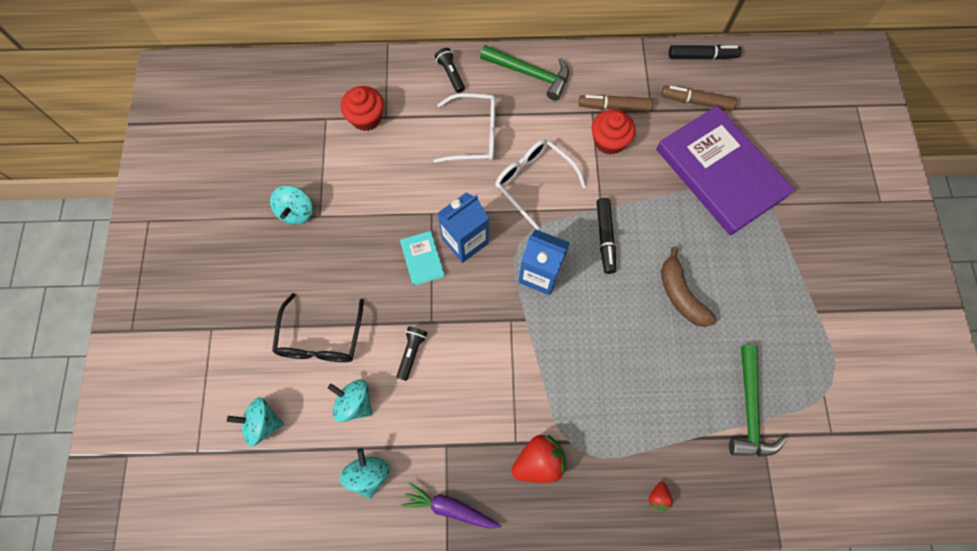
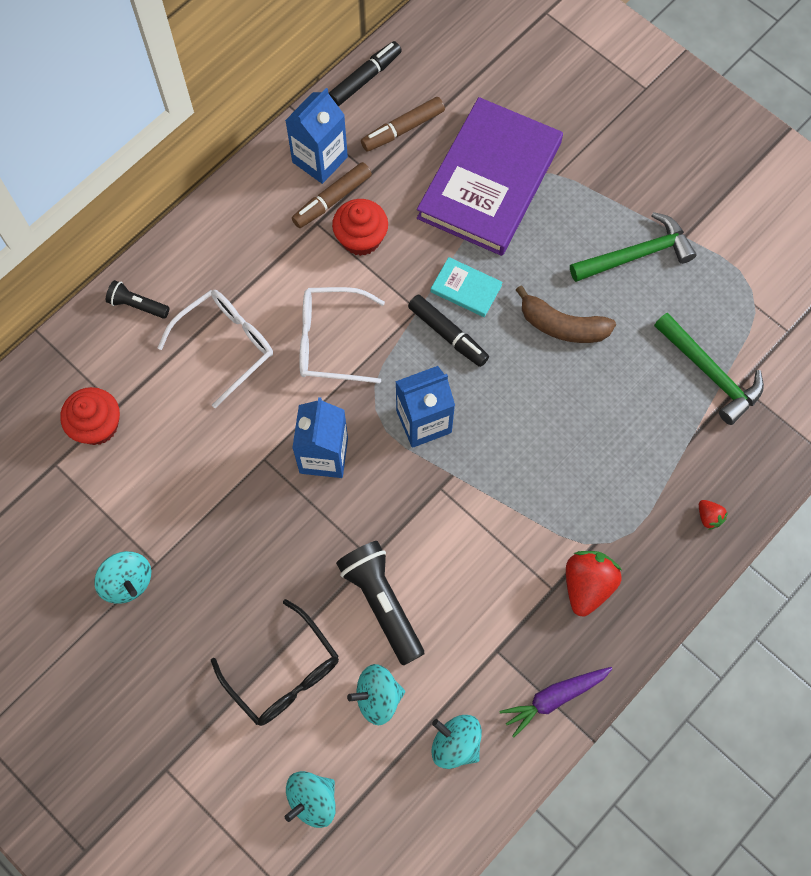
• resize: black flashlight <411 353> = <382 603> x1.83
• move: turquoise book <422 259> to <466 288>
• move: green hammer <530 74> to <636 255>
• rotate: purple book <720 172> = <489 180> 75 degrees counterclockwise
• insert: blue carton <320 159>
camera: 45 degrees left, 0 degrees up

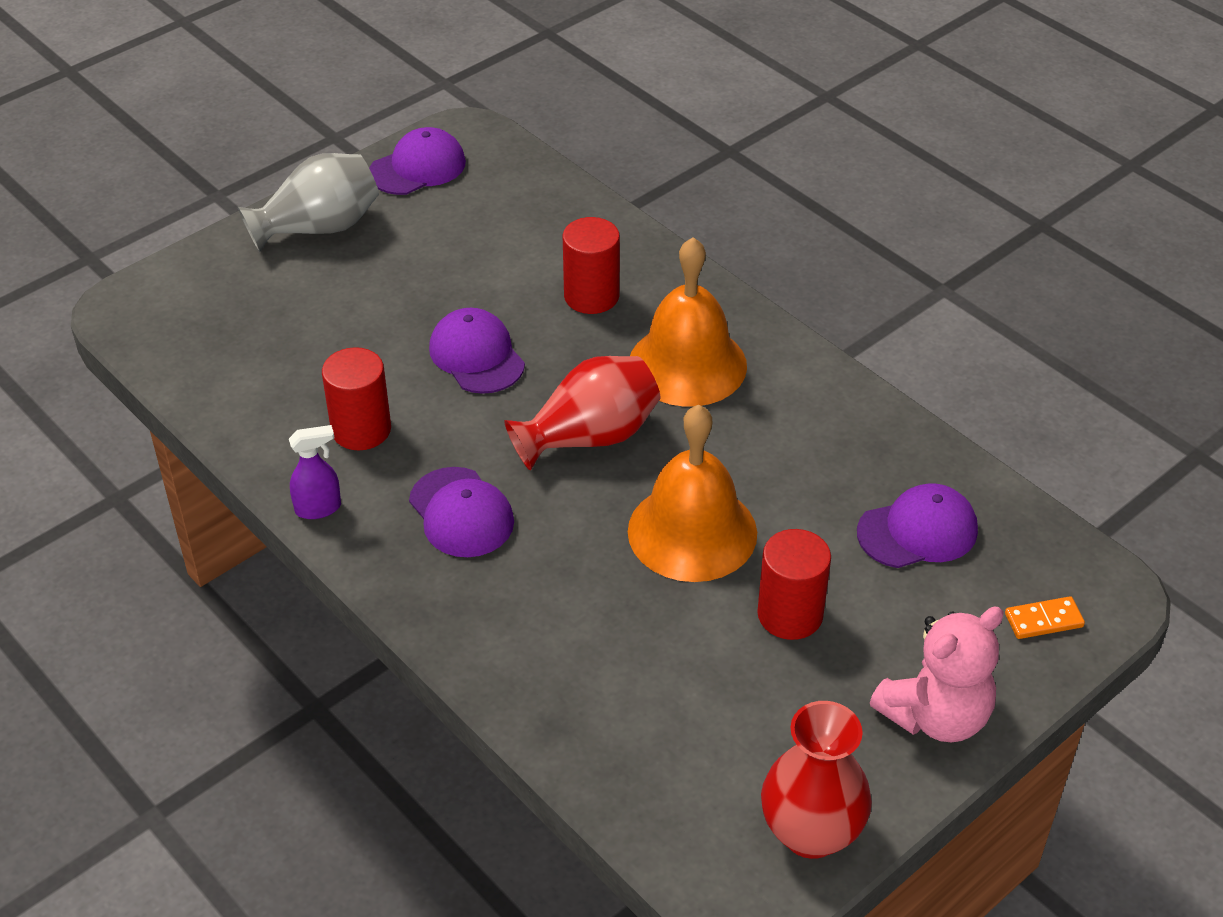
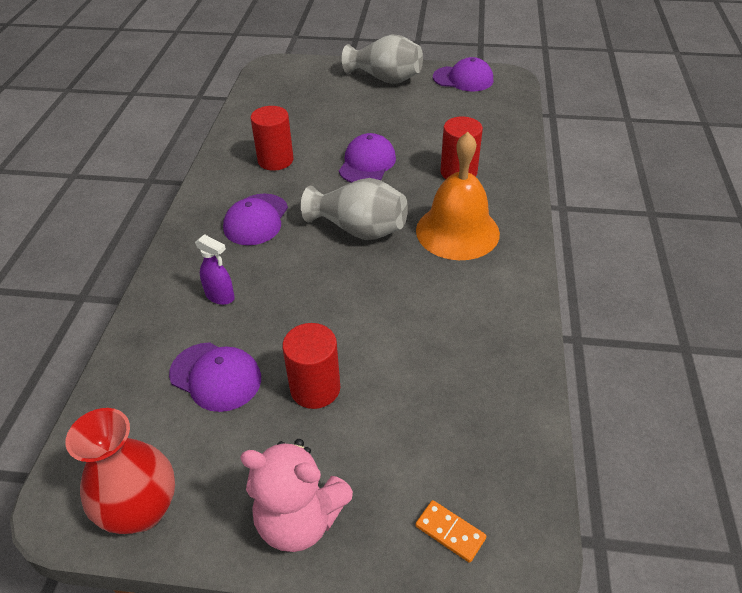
• move: purple spray bottle <319 508> to <220 296>
• recolor: red vase <589 437> to grey vase <359 229>
• delete: orange bell <692 532>
• move: purple cap <918 531> to <216 376>
camera: 50 degrees right, 0 degrees up

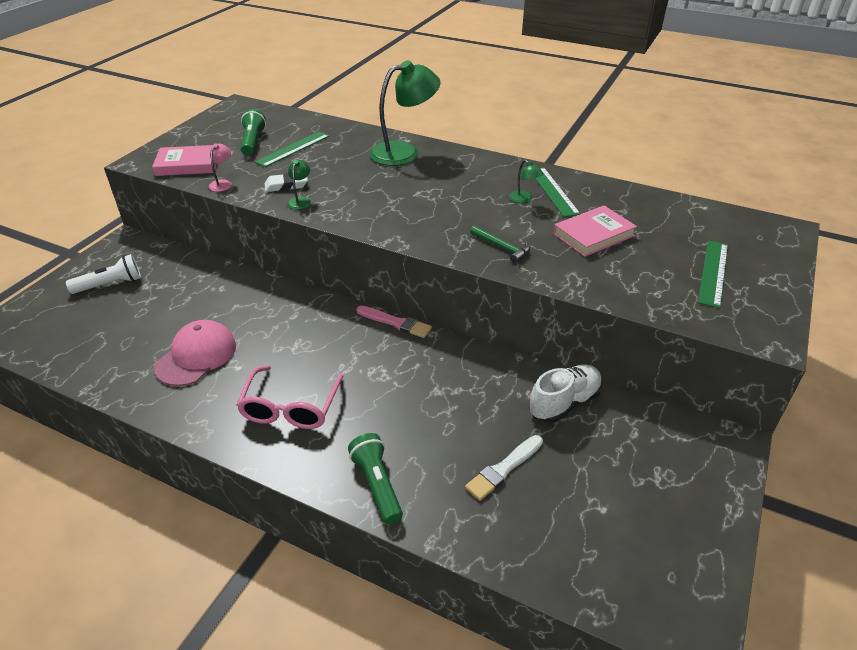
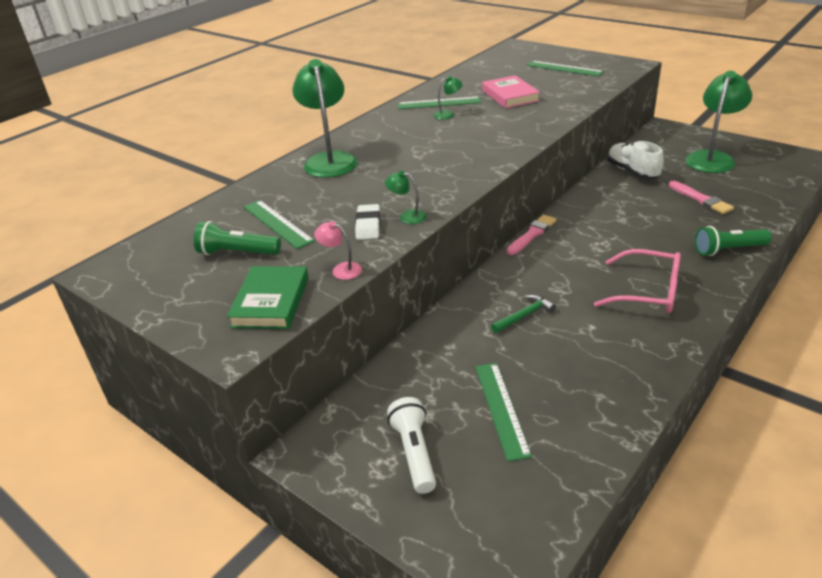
• recolor: pink book <188 164> to green book <271 302>
• delete: pink cap <196 356>
• recolor: white brush <504 469> to pink brush <700 199>
• move: green hammer <502 247> to <524 315>
• insert: green ruler <501 409>
• insert: green lamp <712 158>
camera: 75 degrees left, 5 degrees down

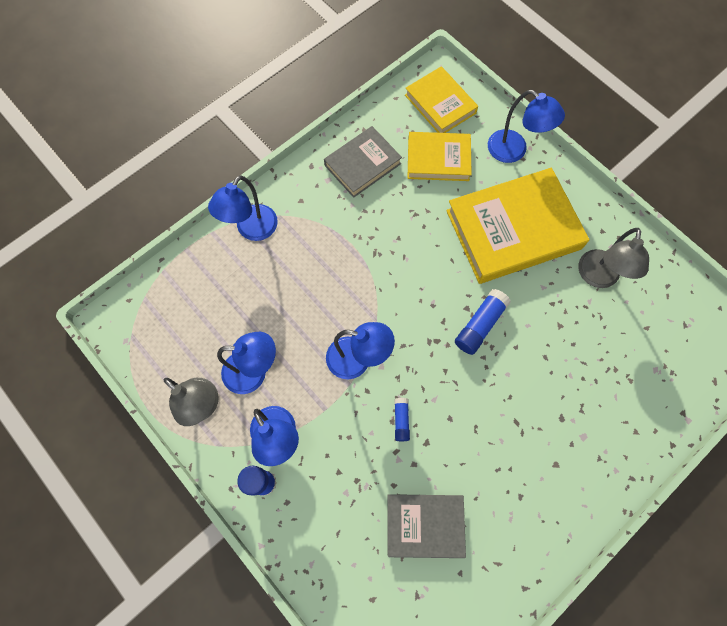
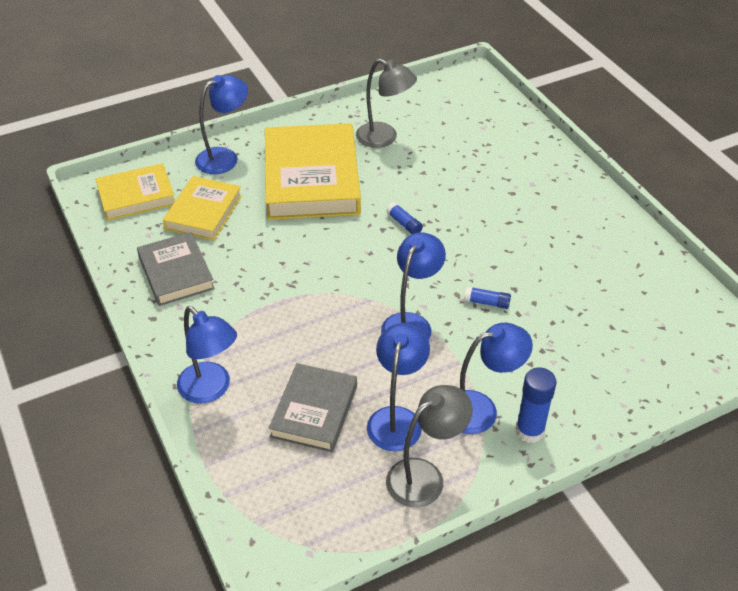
• move: grey book <424 525> to <314 411>
• resize: blue glue stick <480 325> = <404 224> x0.59
camera: 75 degrees left, 25 degrees down

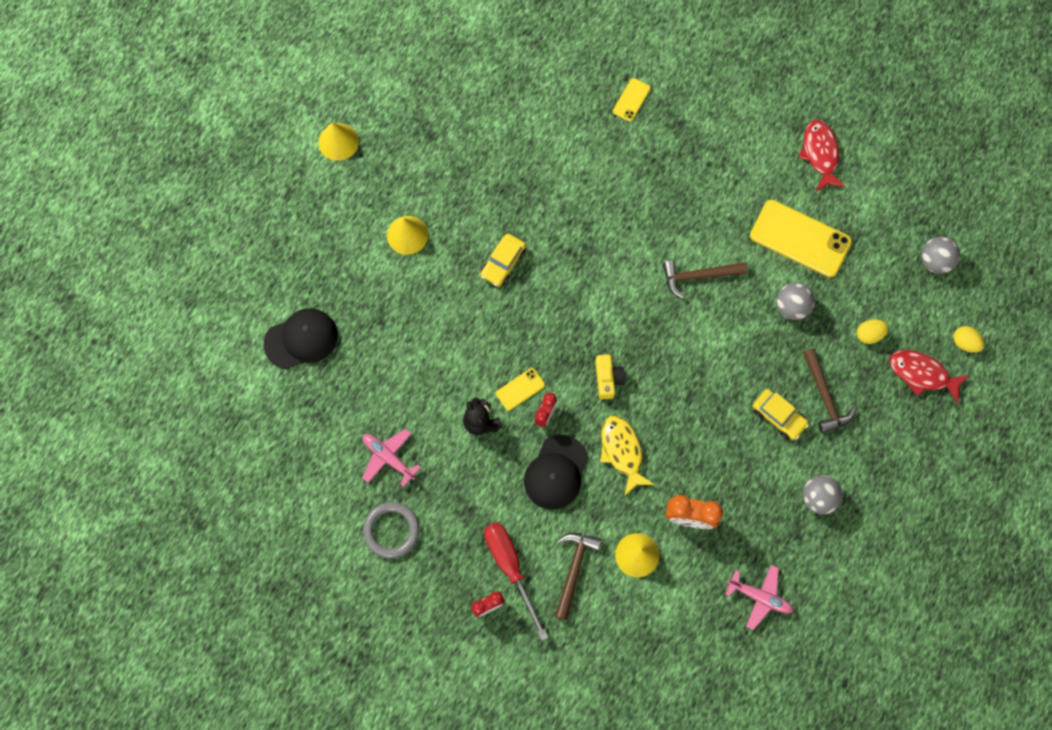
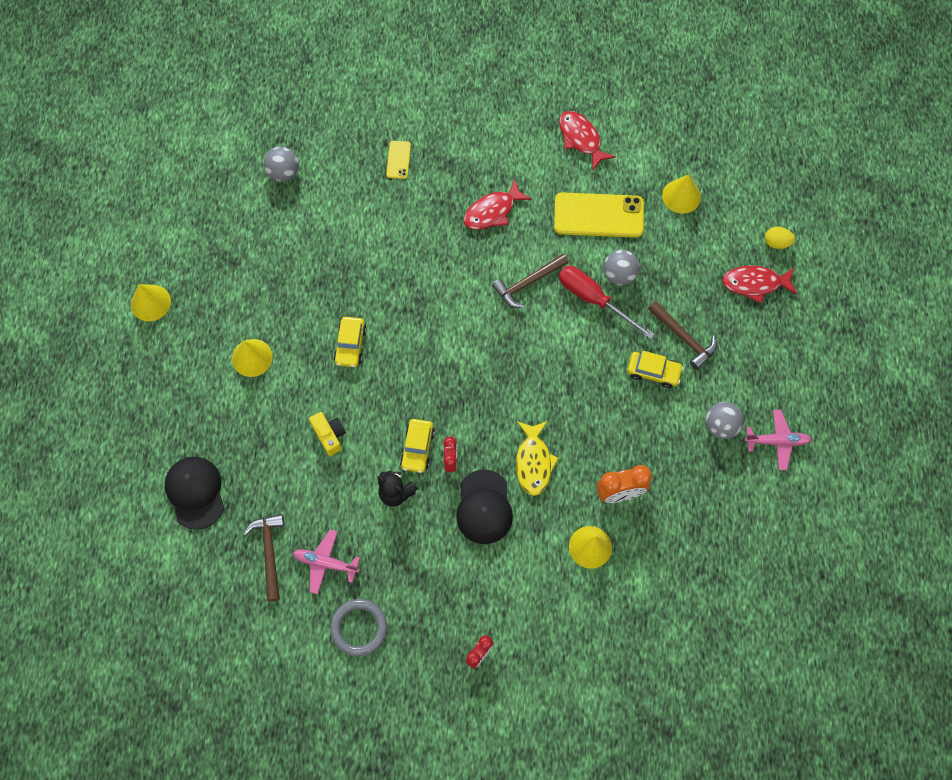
• rotate: black cap <301 339> = <195 492> 60 degrees counterclockwise
• move: red screwdriver <510 568> to <594 299>
• replace: yellow phone <520 389> to yellow car <417 448>
• move: brown hammer <574 569> to <269 552>
• move: yellow camera <608 379> to <329 435>
• rotate: yellow fish <622 451> = <533 462> 135 degrees counterclockwise
• move: pink plane <760 597> to <777 441>
• delete: yellow egg <869 334>
• move: grey ball <934 261> to <283 173>
• insert: red fish <492 211>
• insert: yellow cone <681 196>
camera: 25 degrees left, 5 degrees down

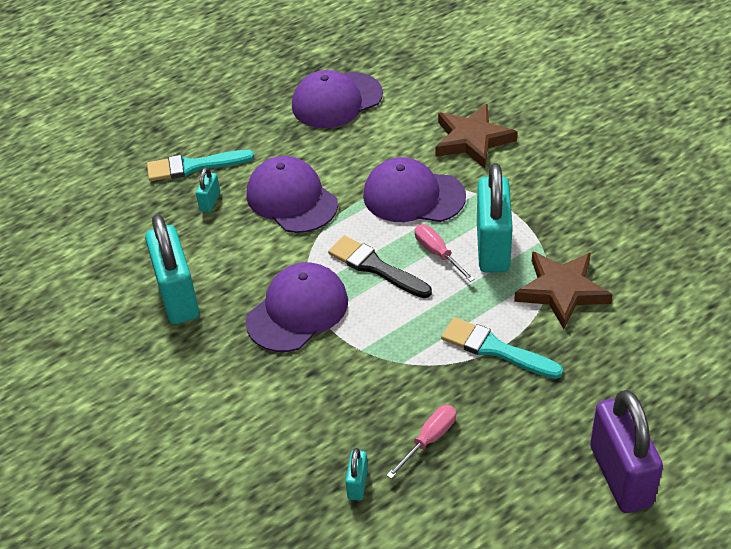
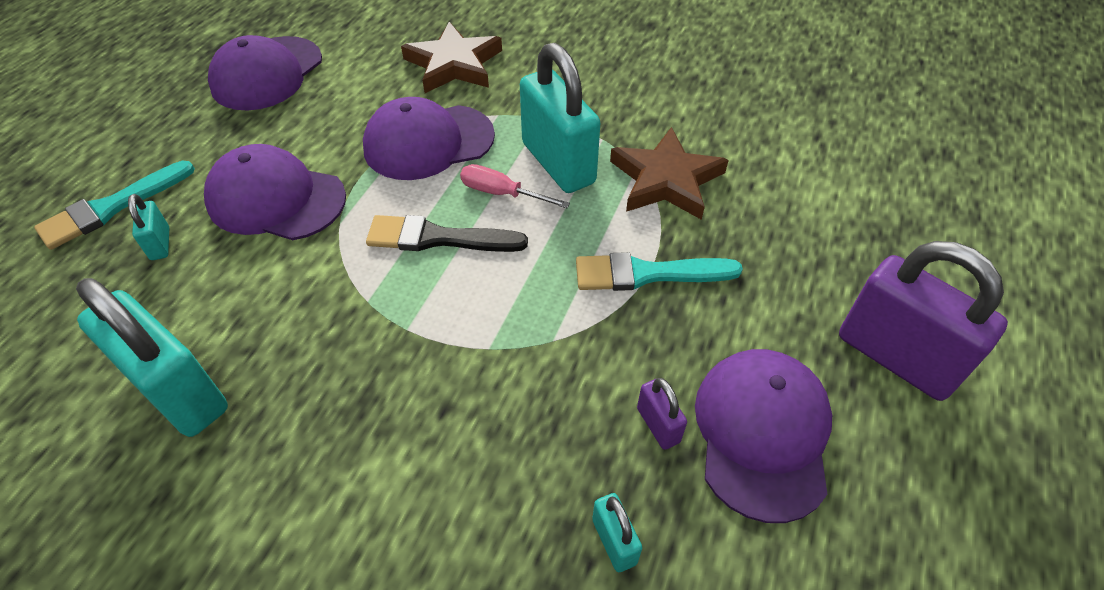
• move: purple cap <297 310> to <762 433>
• replace: pink screwdriver <429 439> to purple padlock <658 425>
camera: 35 degrees left, 5 degrees up

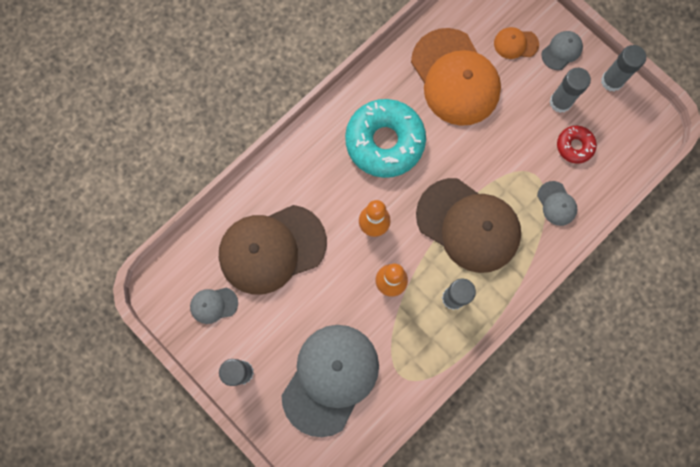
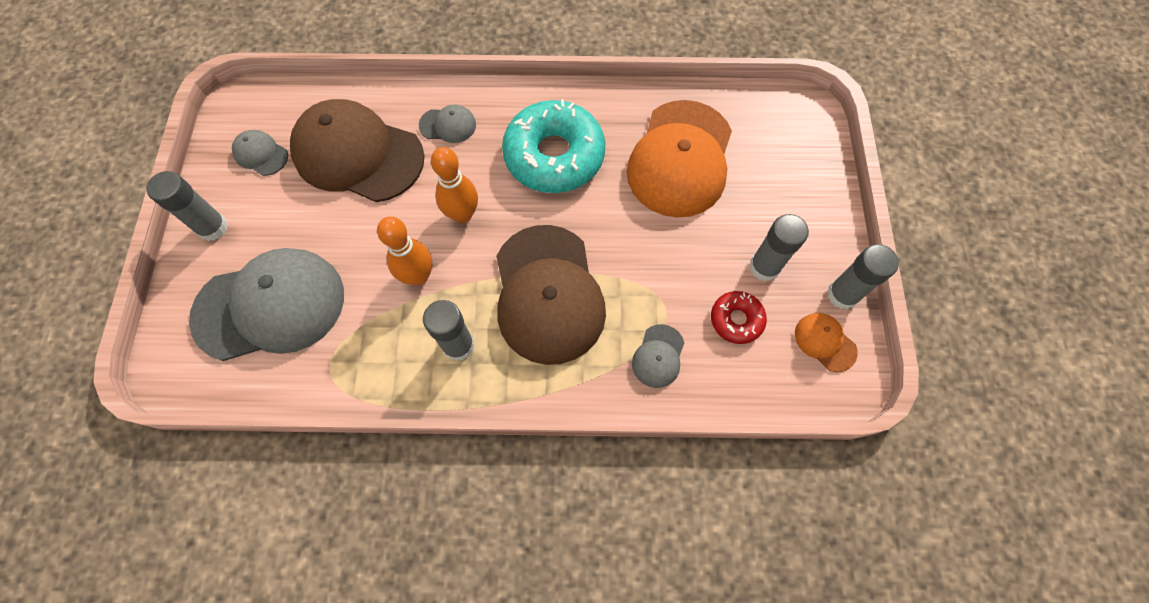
• move: orange cap <515 44> to <825 342>
• move: grey cap <562 51> to <448 125>
camera: 45 degrees right, 10 degrees down

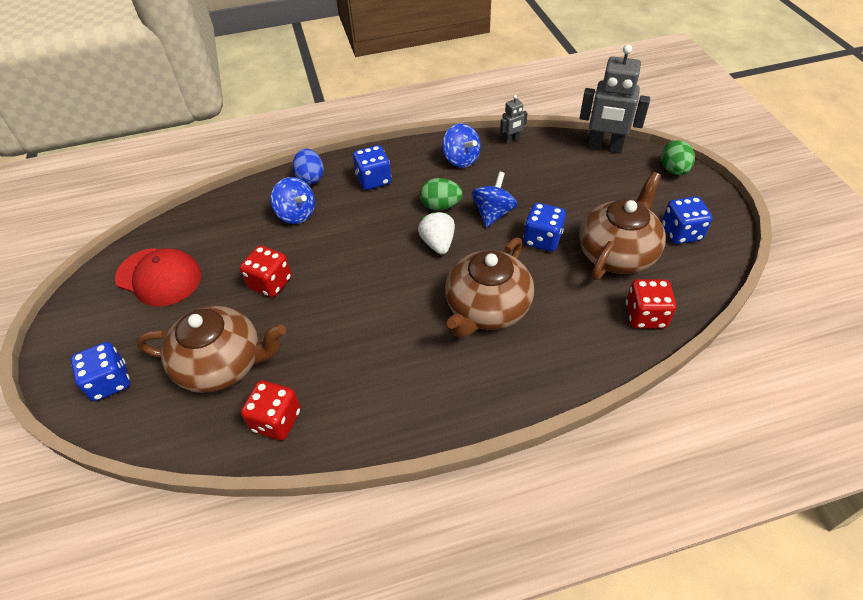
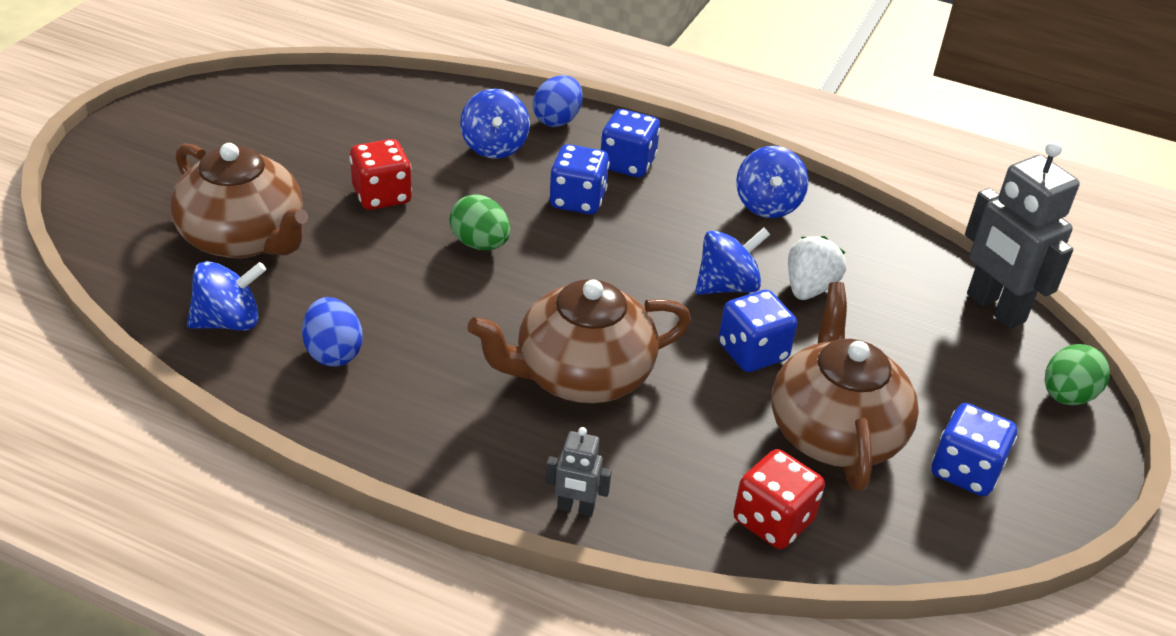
• move: blue dice <110 382> to <577 200>
• delete: red cap <159 277>
• replace: red dice <276 420> to blue spinning top <229 322>
• move: white strawberry <438 243> to <809 288>
• move: green egg <440 206> to <480 244>
• move: grey robot <511 140> to <575 508>
• rotate: brown teapot <617 253> = <834 432> 75 degrees counterclockwise
• insert: blue egg <333 353>
camera: 35 degrees right, 10 degrees down

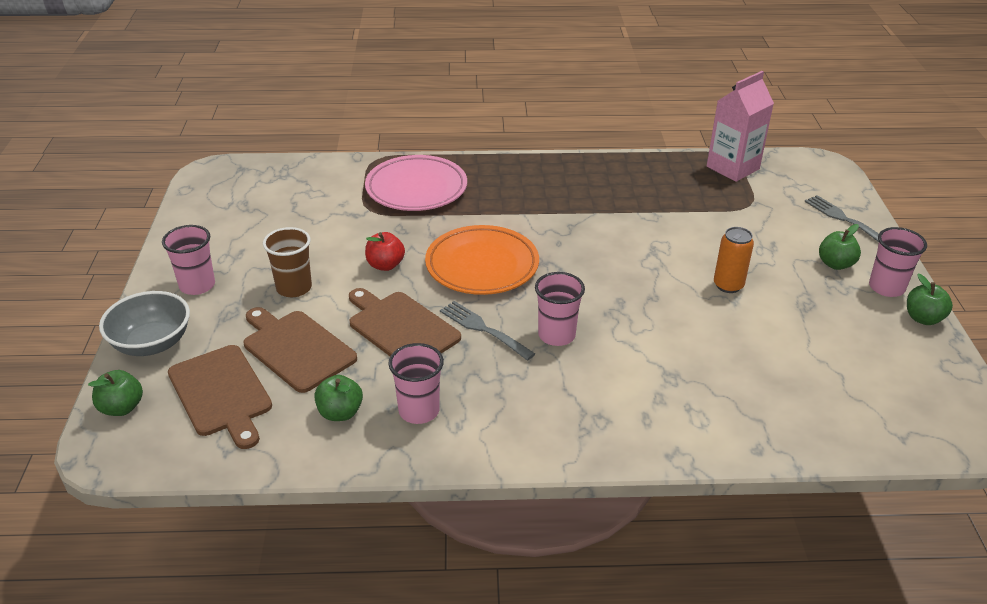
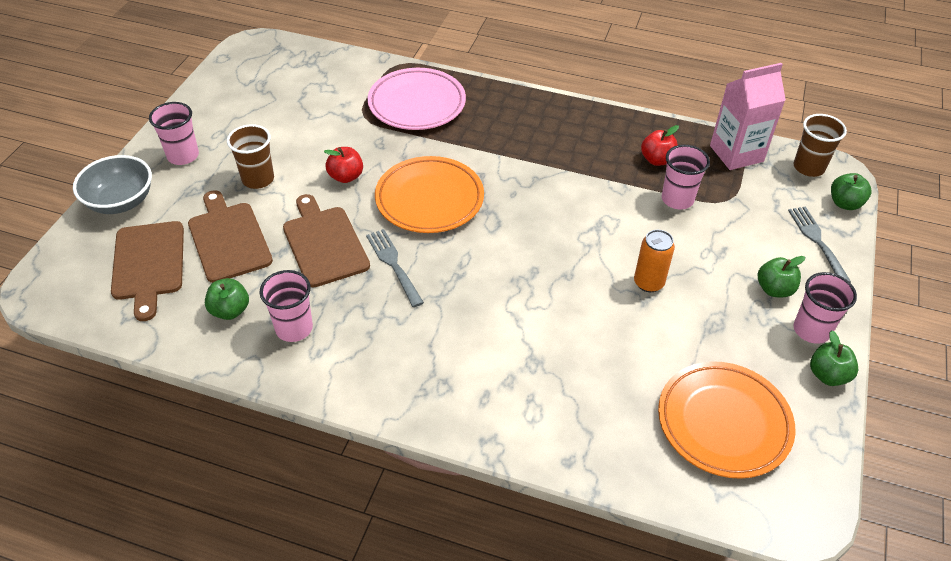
• move: green apple <122 408> to <845 203>
• move: pink cup <556 335> to <677 199>
• insert: red apple <657 160>
• insert: orange plate <723 423>
• insert: brown cup <808 167>
camera: 20 degrees right, 10 degrees up

